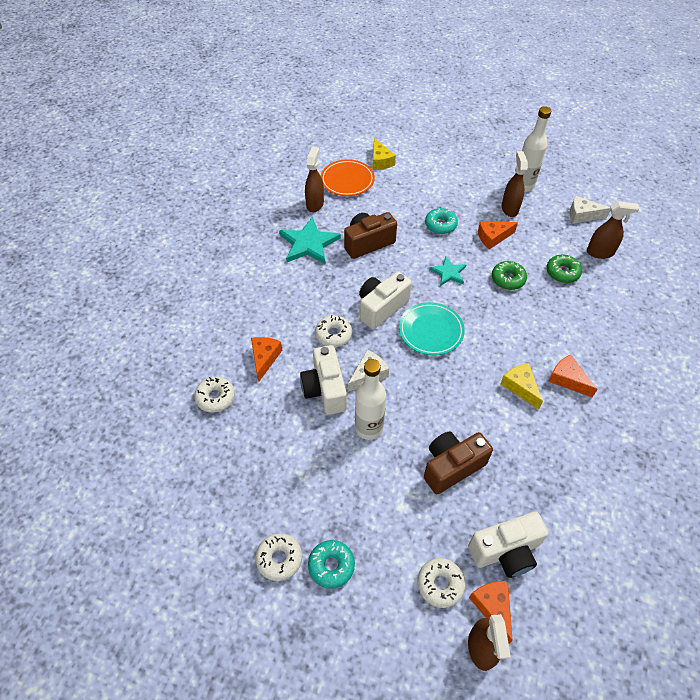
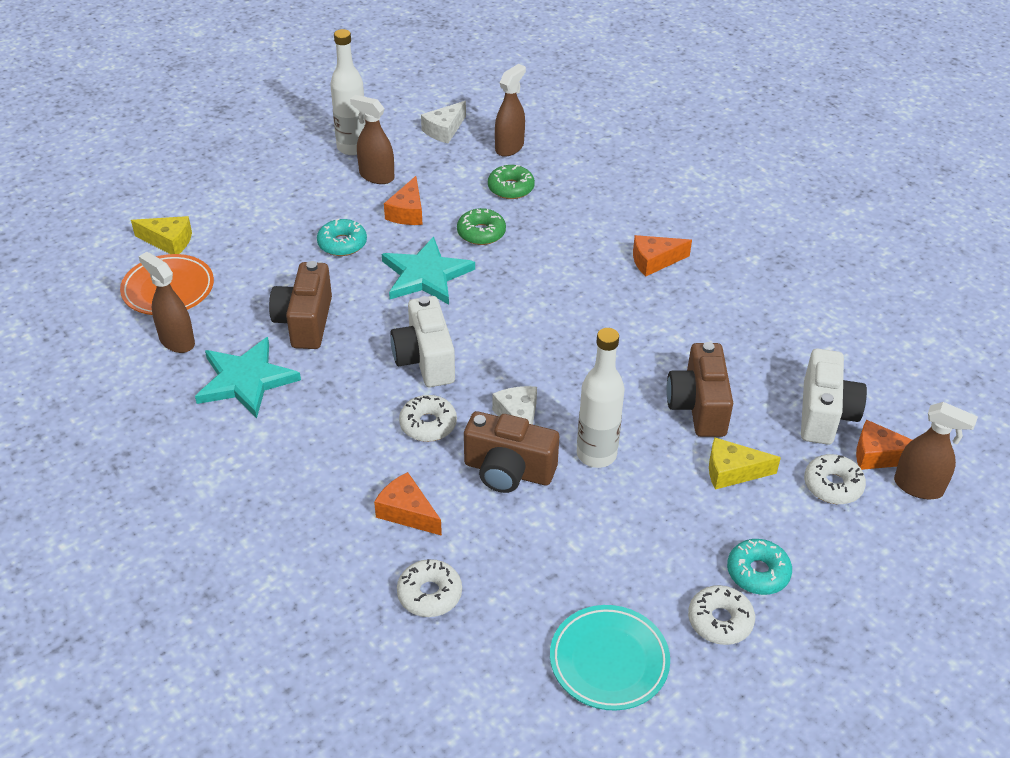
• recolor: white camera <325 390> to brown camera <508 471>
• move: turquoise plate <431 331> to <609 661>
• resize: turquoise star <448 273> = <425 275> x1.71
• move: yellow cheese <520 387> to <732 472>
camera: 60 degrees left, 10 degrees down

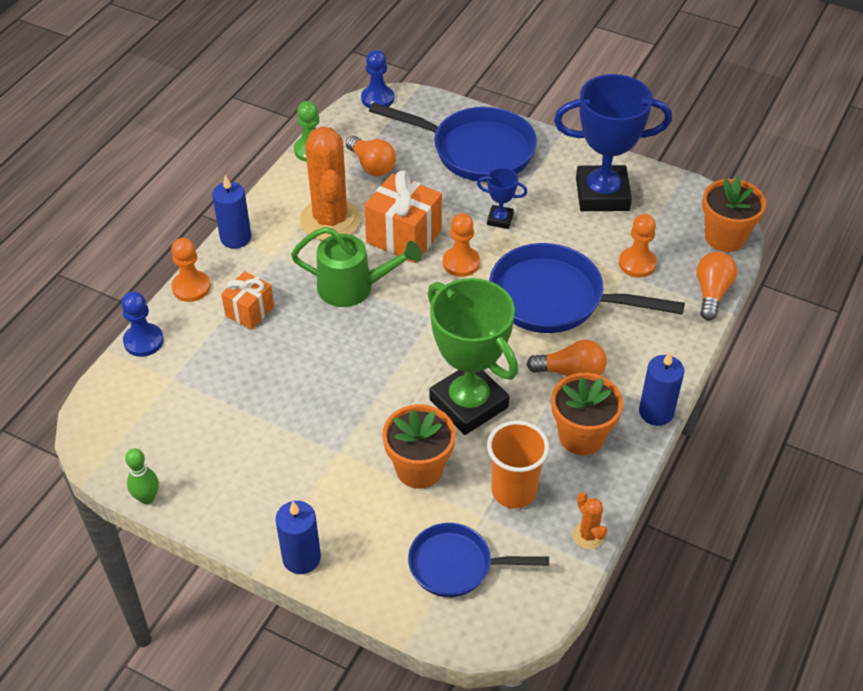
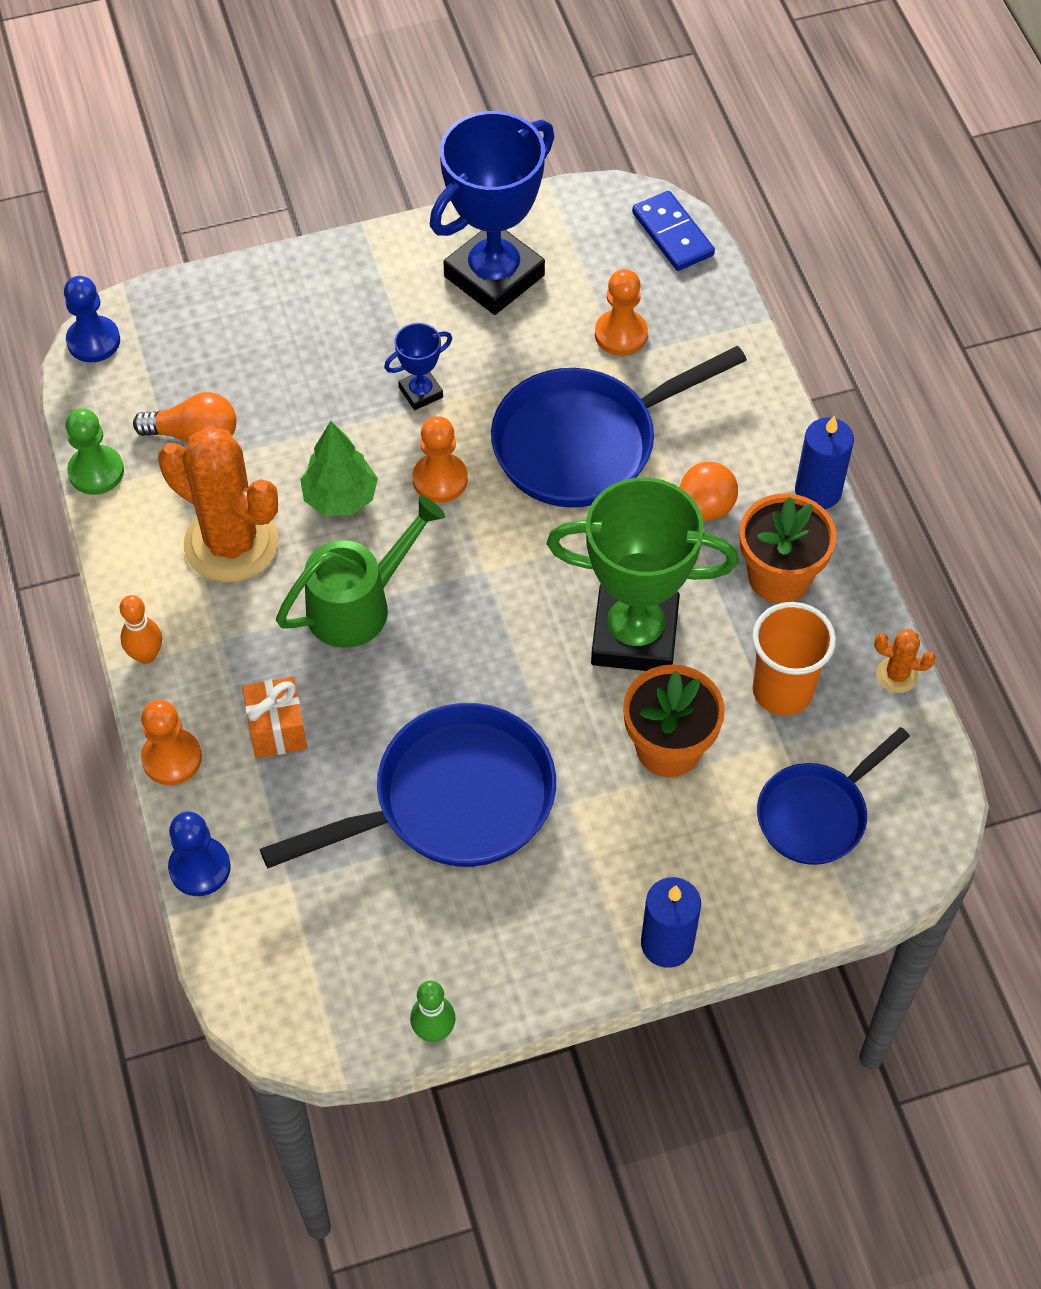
• replace: blue candle <235 238> to orange bowling pin <146 655>
• replace: orange gift <404 237> to green tree <340 498>
• move: blue pan <476 150> to <452 800>
• delete: orange light bulb <711 293>
• replace: orange flower pot <725 237> to blue domino <673 234>
camera: 45 degrees left, 10 degrees up

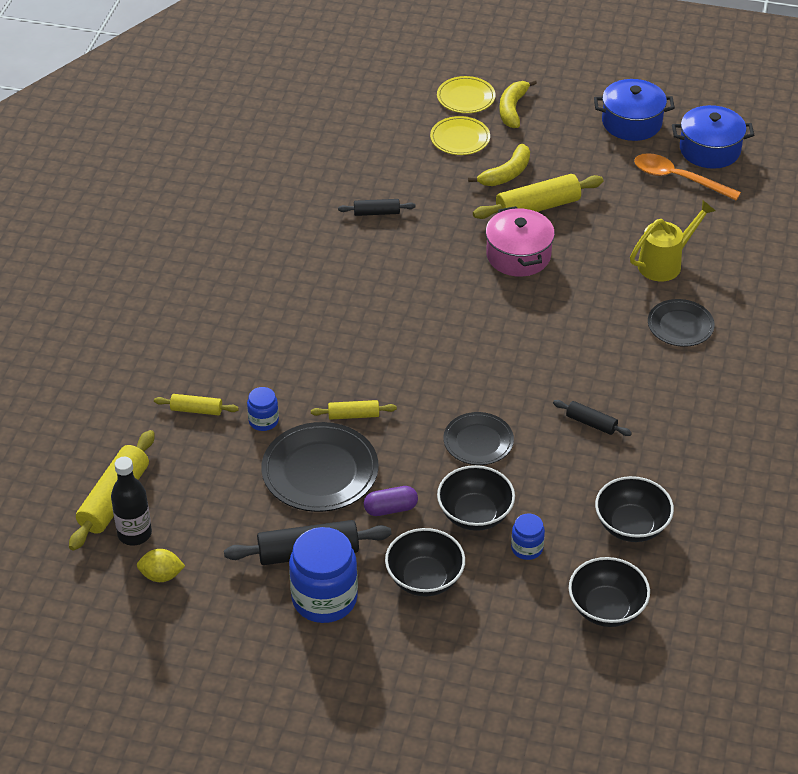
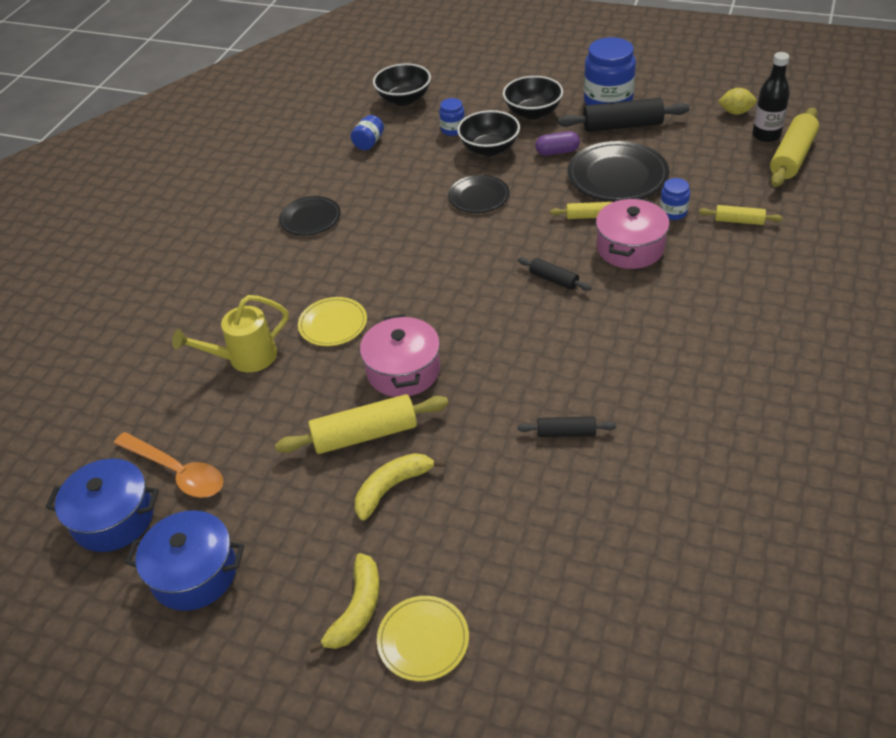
• move: yellow plate <460 138> to <333 324>
• move: black rolling pin <591 423> to <553 279>
• replace: black bowl <631 525> to blue jar <369 143>
• move: black plate <680 325> to <310 218>
• insert: pink pot <630 248>
camera: 170 degrees left, 0 degrees up

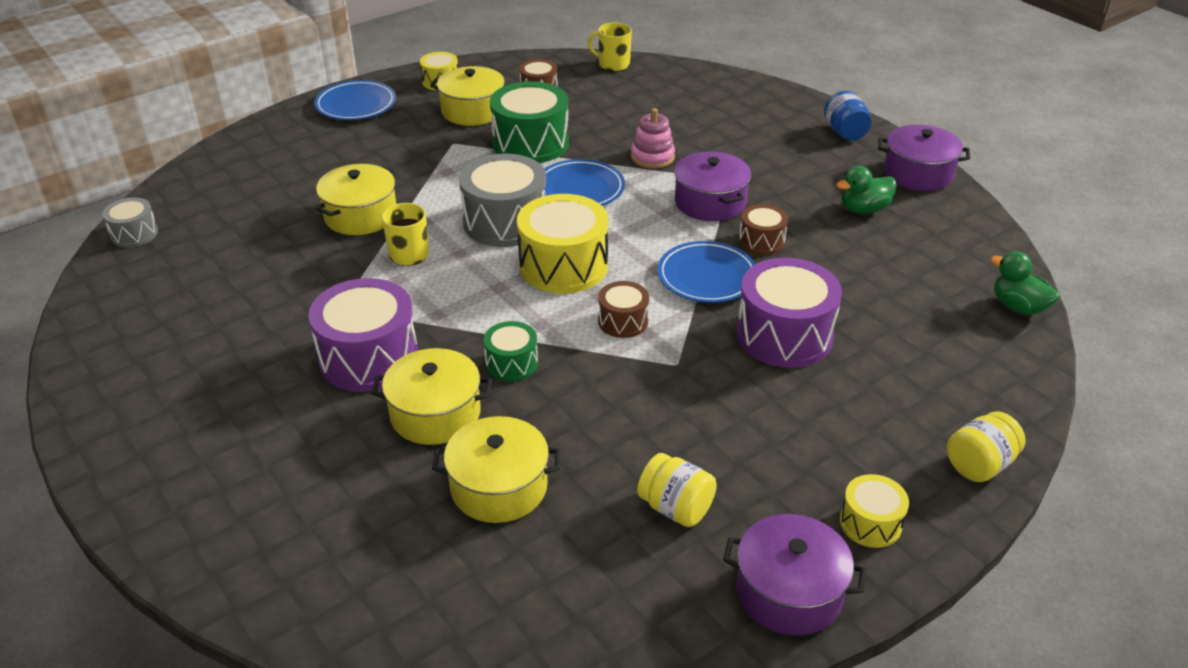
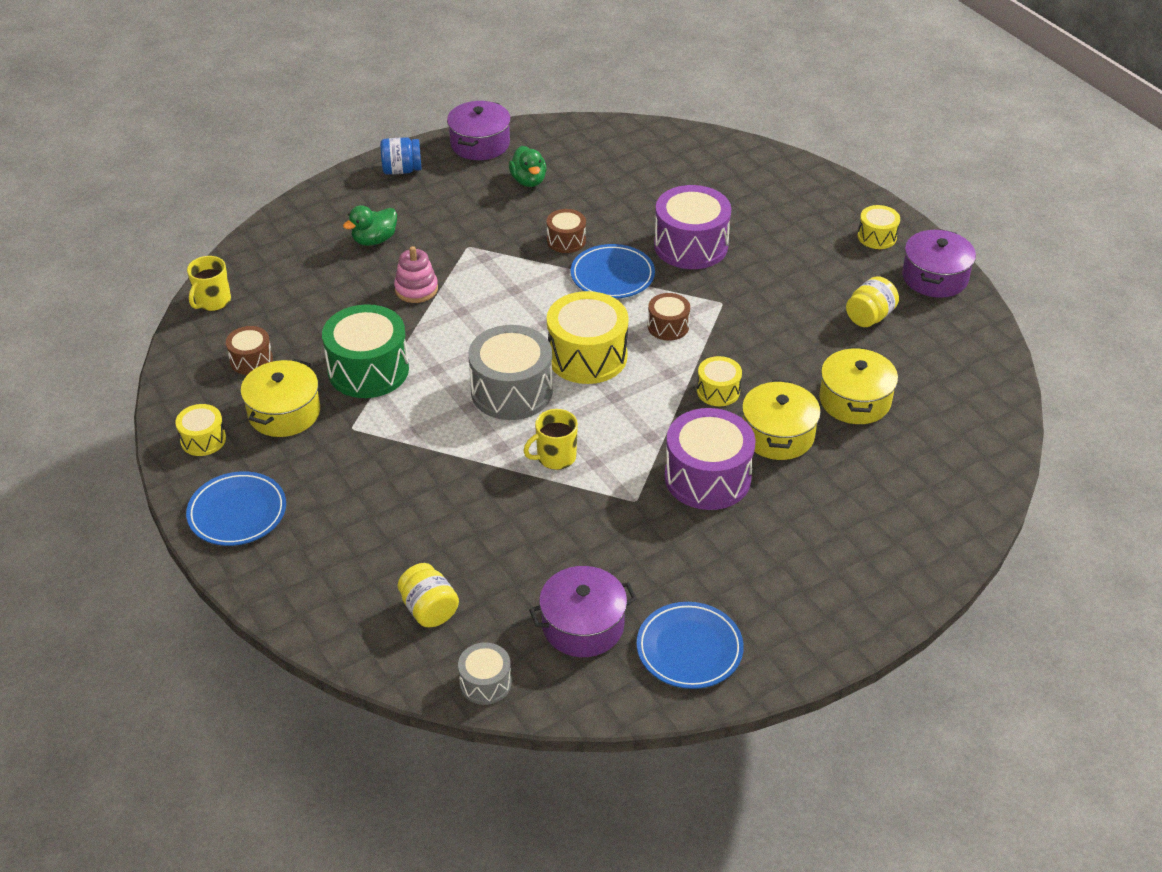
• delete: yellow pot <360 215>
• recolor: green drum <511 363> to yellow drum <718 391>
• move: blue plate <579 189> to <689 649>
• move: purple pot <710 202> to <583 625>
• move: yellow jar <979 465> to <429 610>
• move: green duck <1018 307> to <374 240>
camera: 85 degrees left, 5 degrees up

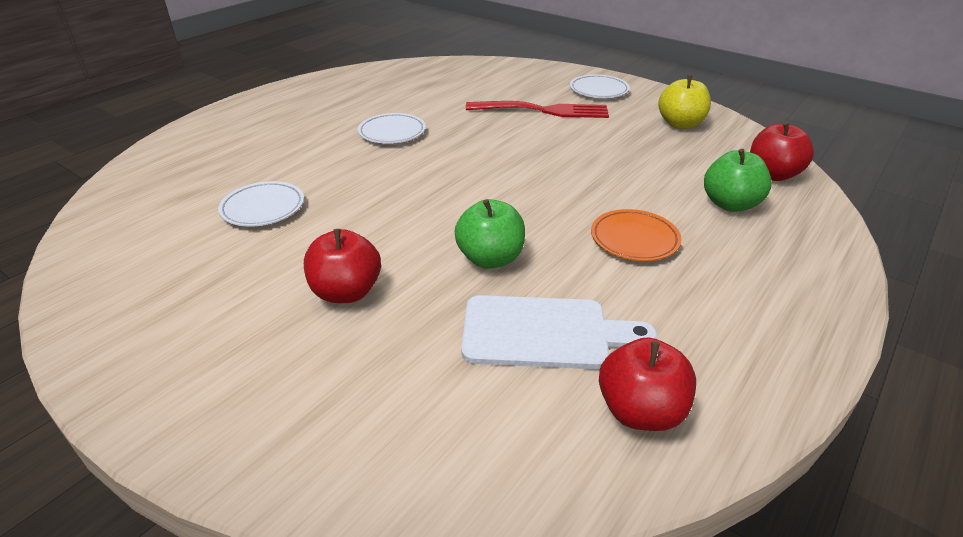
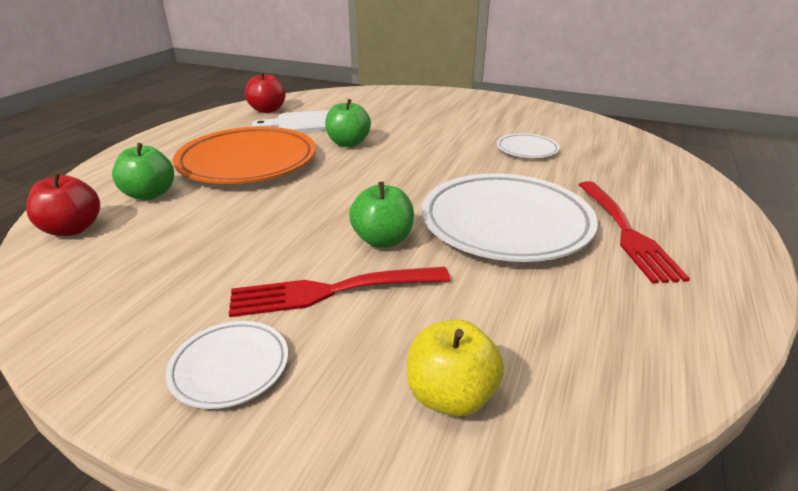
• delete: red apple <346 292>
• resize: white plate <392 132> = <505 224> x2.11
• resize: orange plate <634 239> = <248 162> x2.11
• move: yellow apple <680 124> to <451 396>
• insert: green apple <383 240>
• insert: red fork <626 232>
camera: 165 degrees right, 5 degrees down

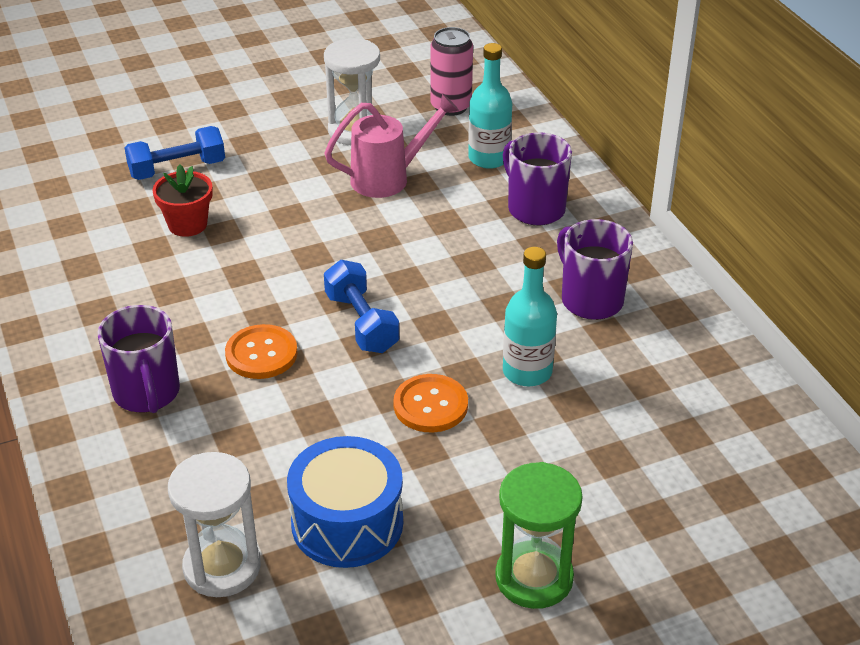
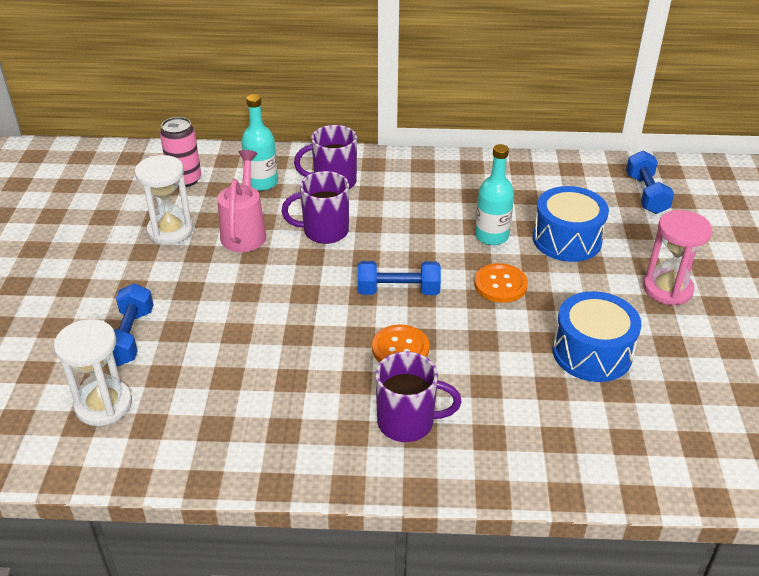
• delete: red flower pot <187 224>
• move: white hourglass <222 567> to <103 405>
• recolor: green hourglass <534 578> to pink hourglass <667 289>
• move: purple mug <590 300> to <324 231>
• insert: blue drum <567 239>
• insert: blue dumbbell <646 194>
camera: 65 degrees left, 0 degrees up

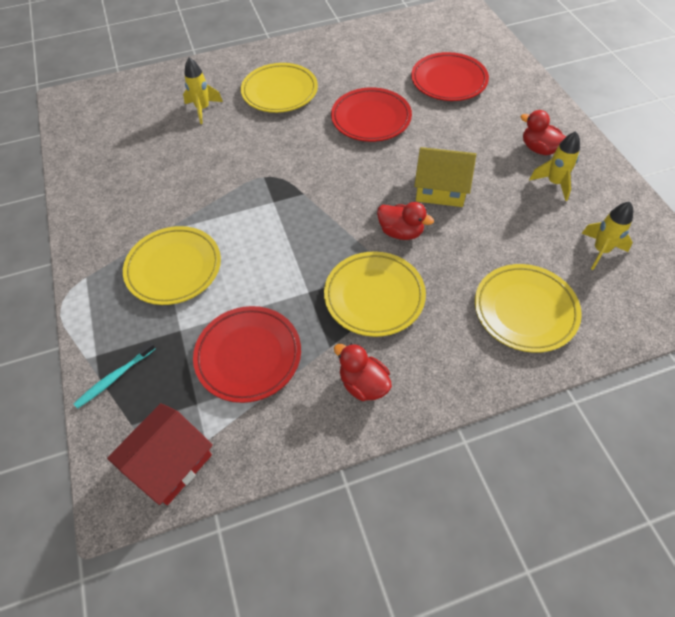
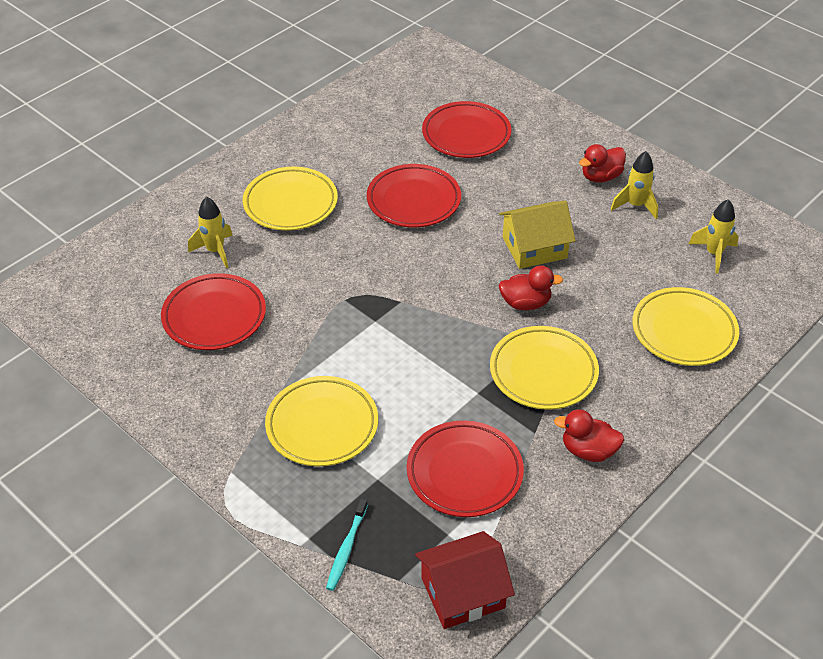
• rotate: red house <170 462> = <463 592> 60 degrees clockwise
• rotate: red duck <539 149> = <600 177> 45 degrees counterclockwise
• insert: red plate <214 316>
camera: 30 degrees left, 10 degrees down

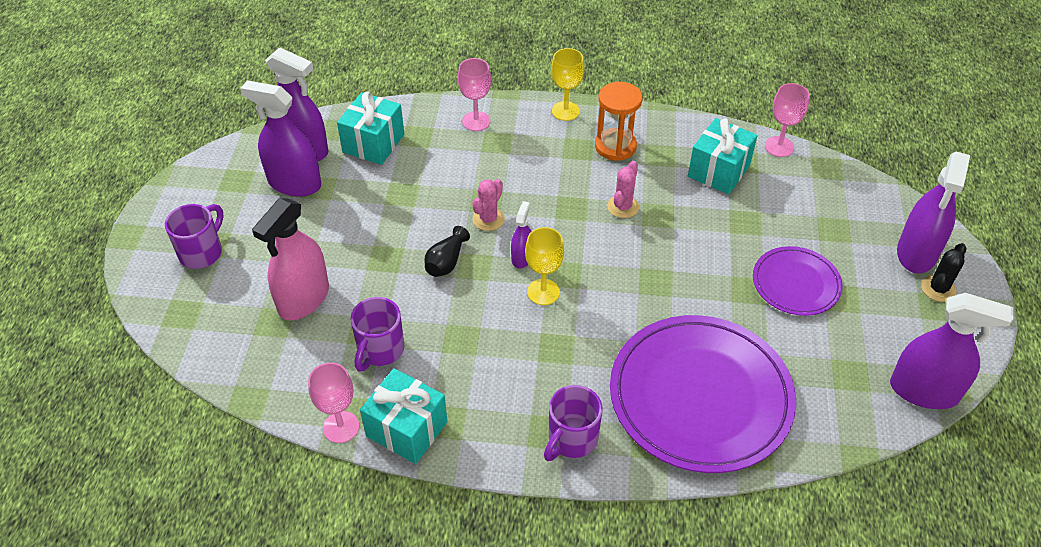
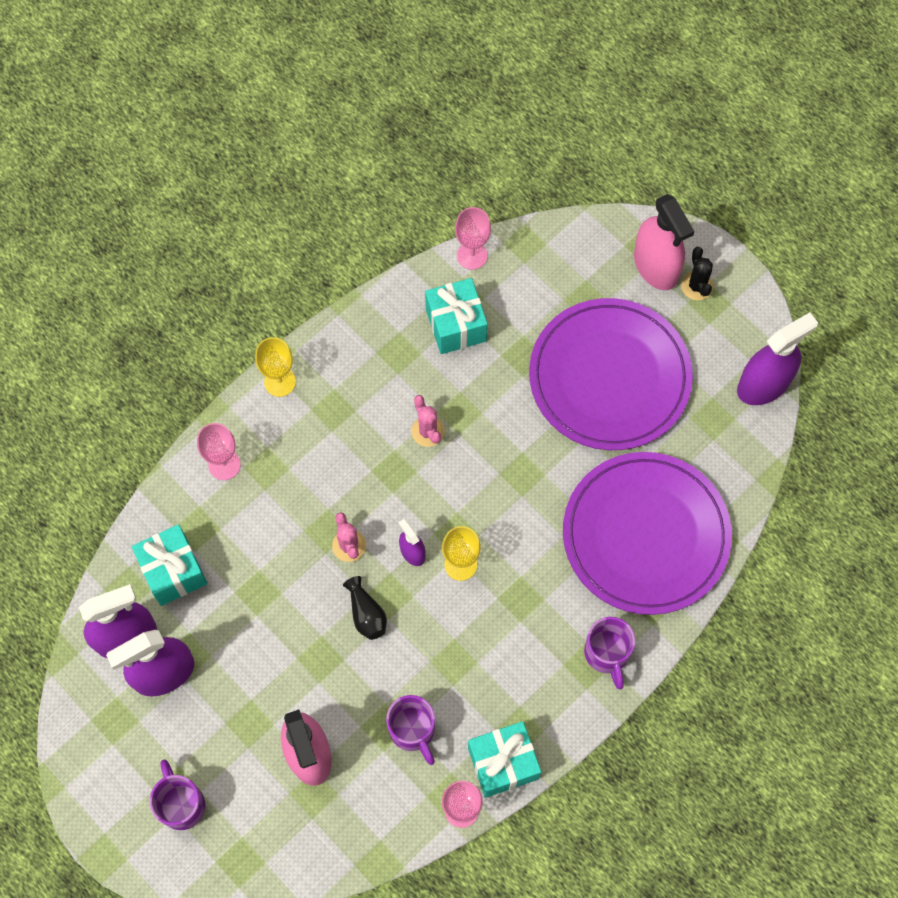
• delete: orange hourglass <615 146>
• resize: purple plate <796 283> = <609 377> x1.91
• recolor: purple spray bottle <916 253> to pink spray bottle <656 266>
camera: 50 degrees left, 20 degrees up

